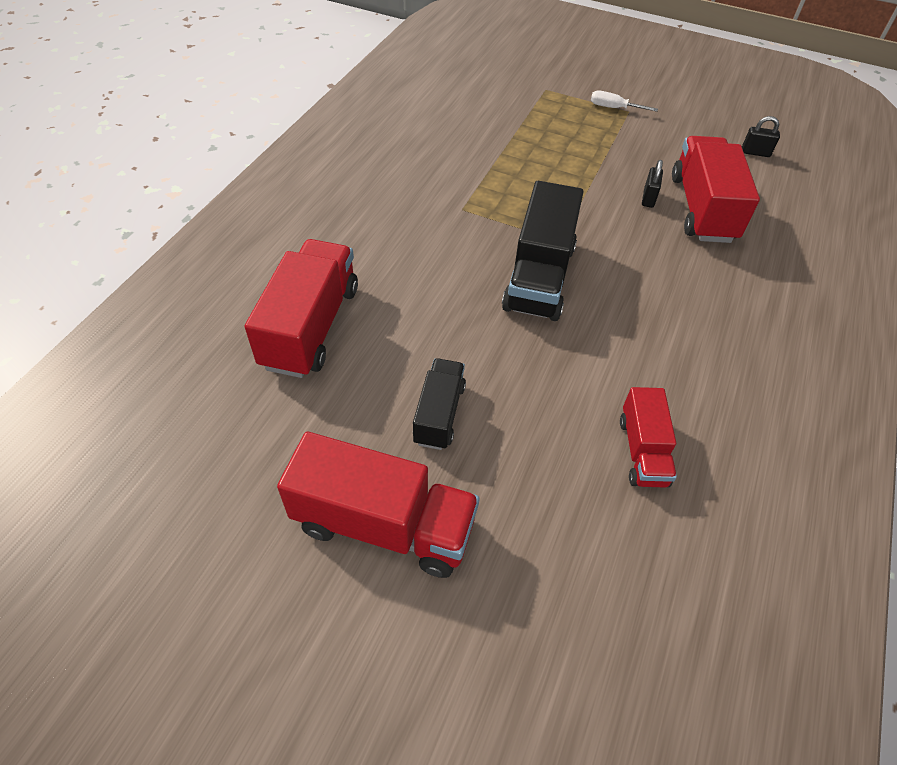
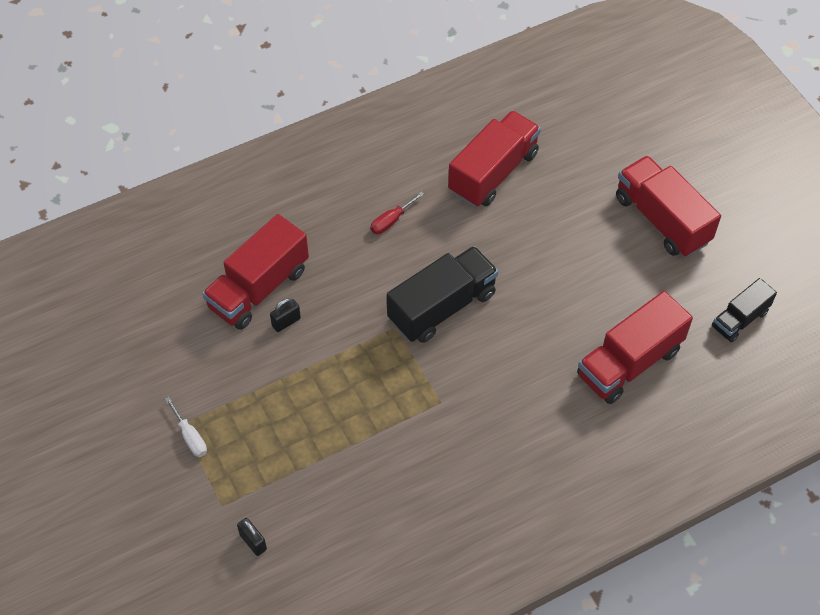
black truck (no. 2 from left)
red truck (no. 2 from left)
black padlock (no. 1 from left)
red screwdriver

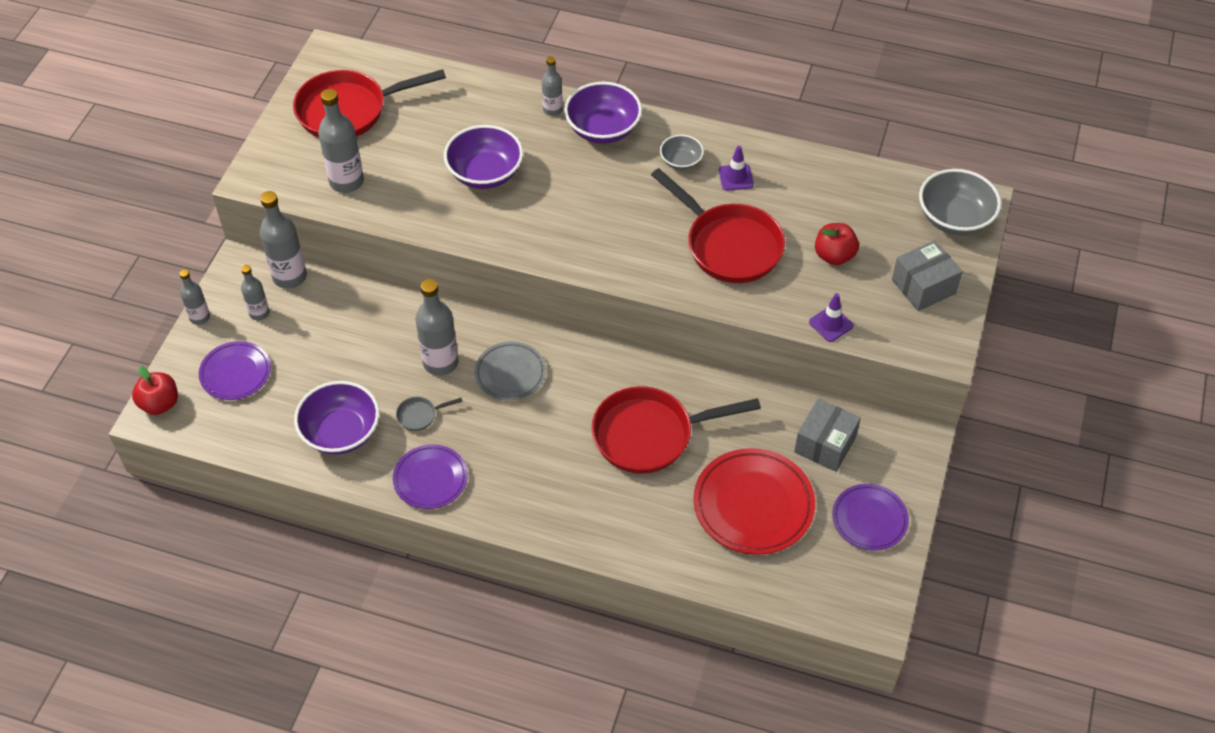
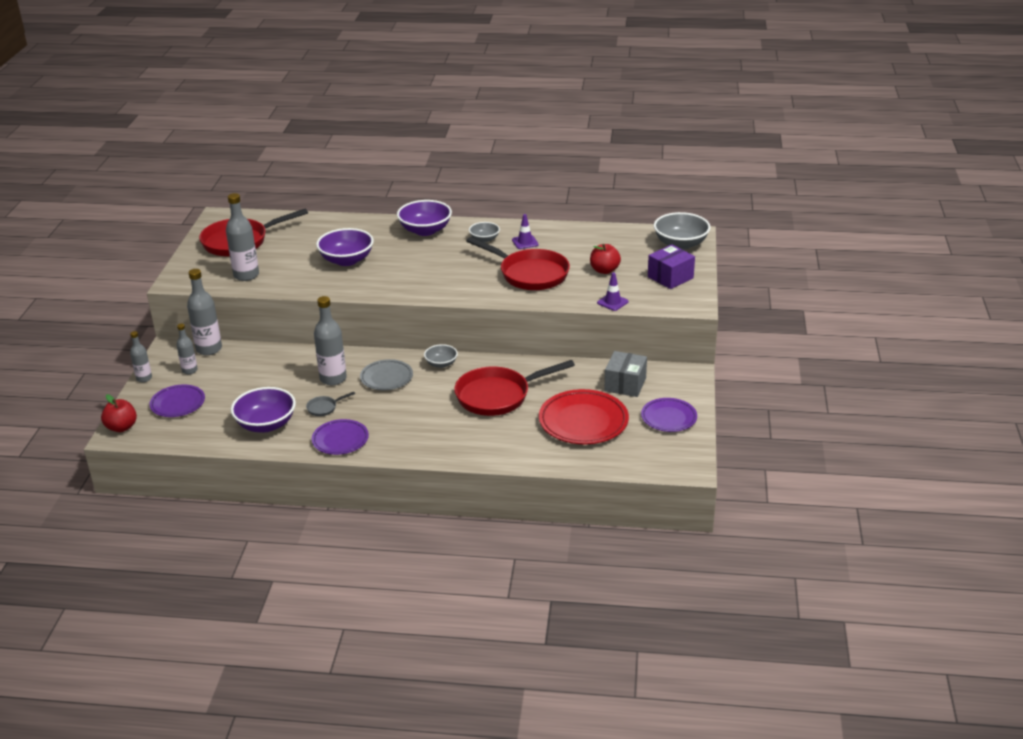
grey bottle (no. 6 from left in the first image)
purple box
grey bowl (no. 1 from left)

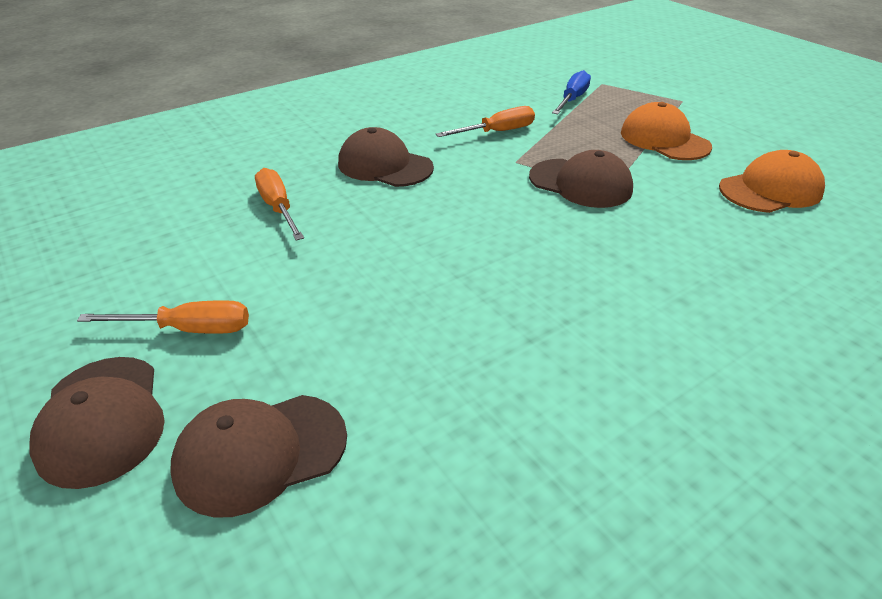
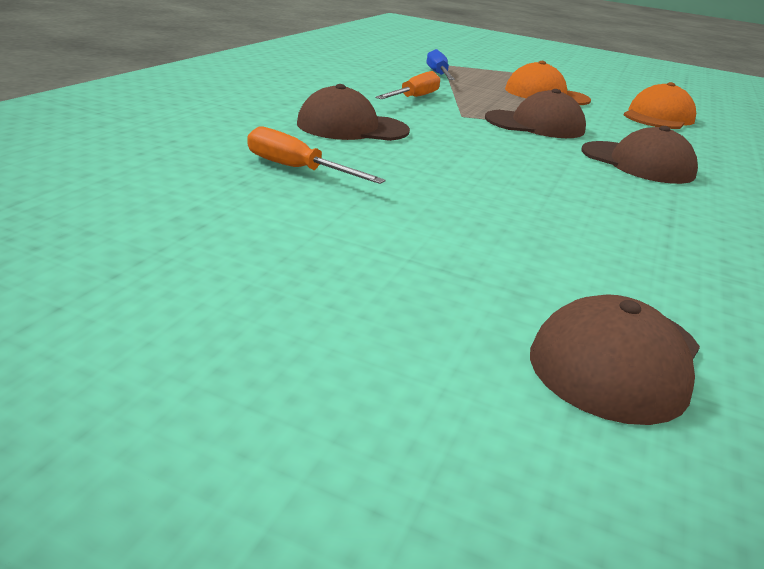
brown cap (no. 4 from left)
orange screwdriver (no. 1 from left in the first image)

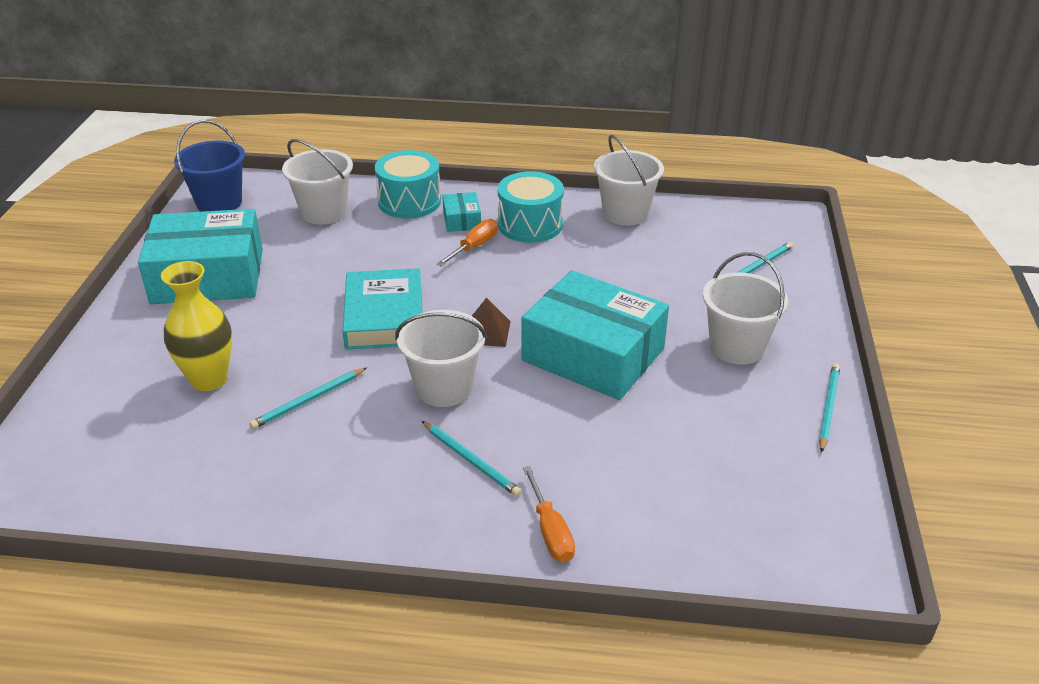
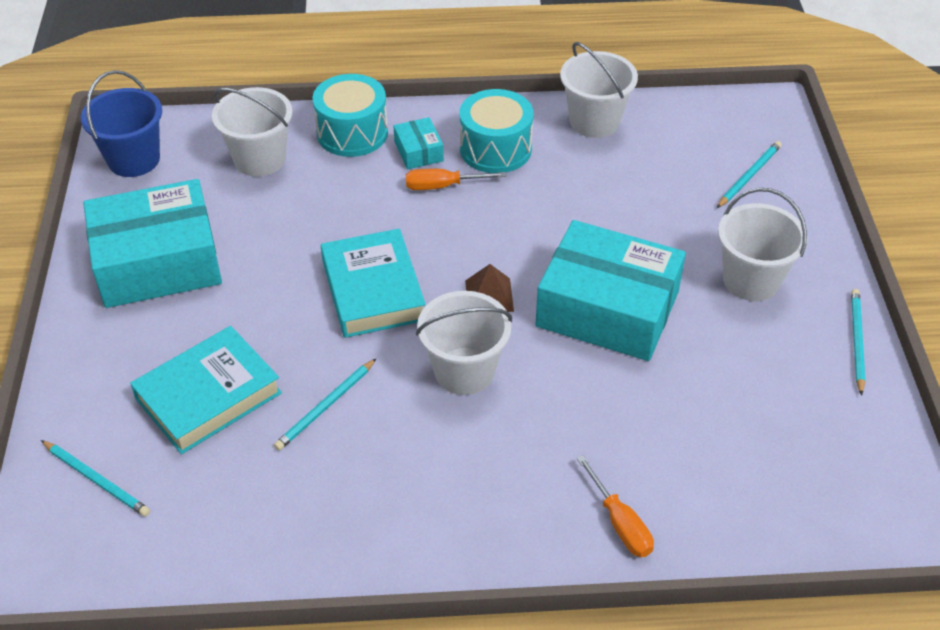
turquoise book (no. 1 from left)
turquoise pencil (no. 1 from left)
orange screwdriver (no. 1 from left)

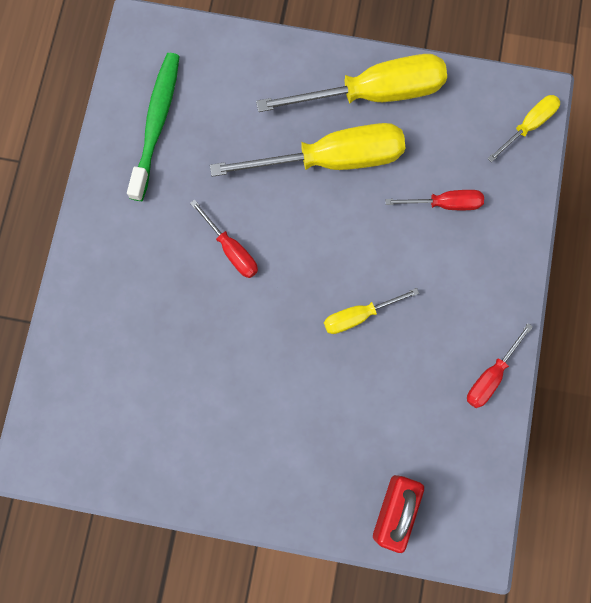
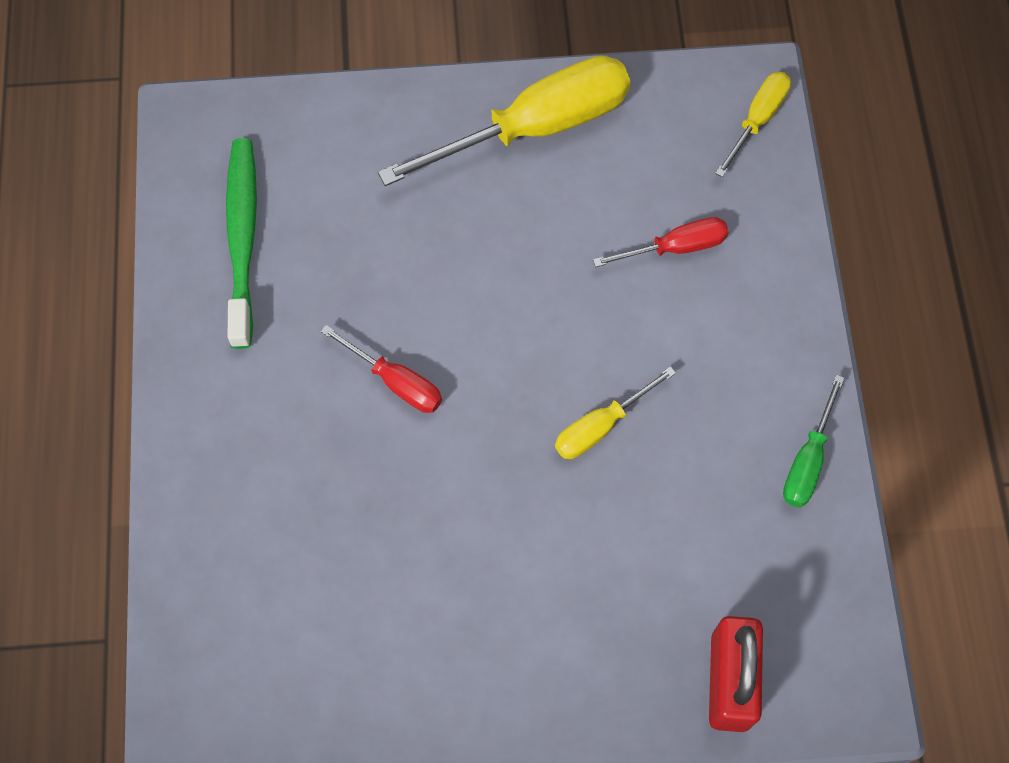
yellow screwdriver (no. 1 from left in the first image)
green screwdriver

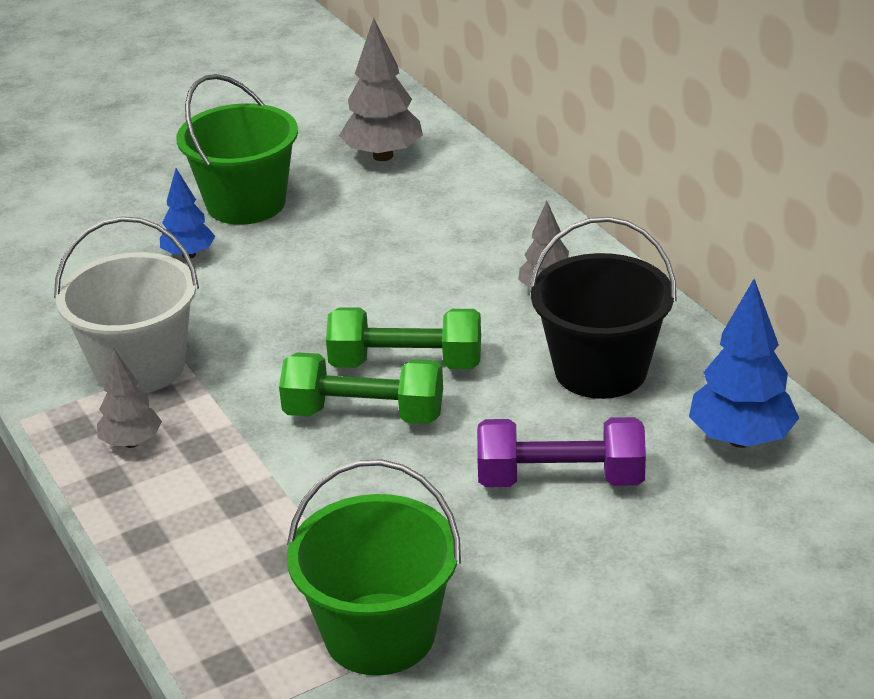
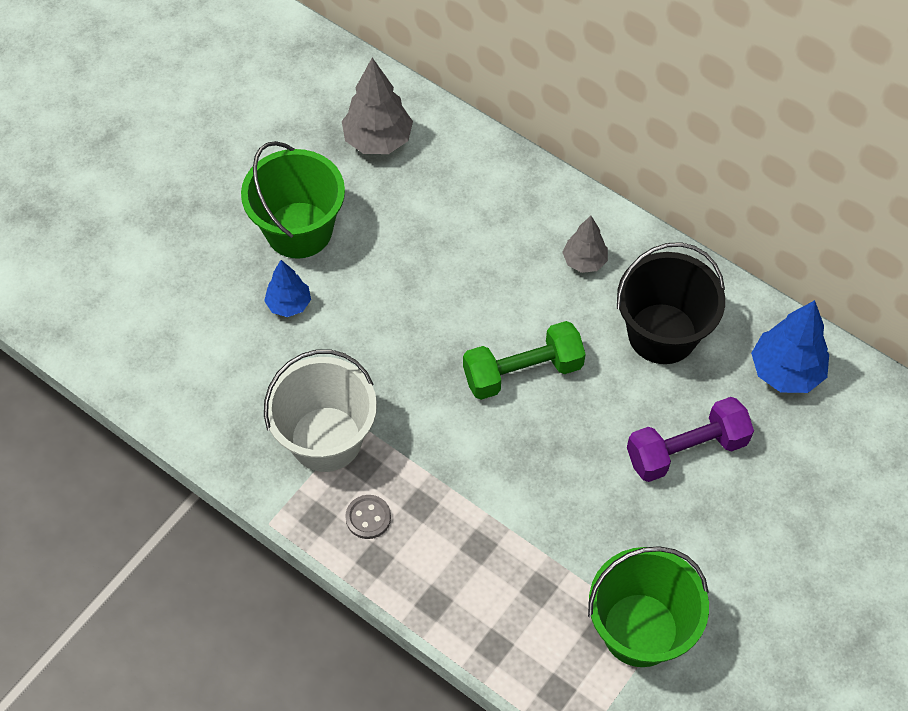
grey button
green dumbbell (no. 1 from left in the first image)

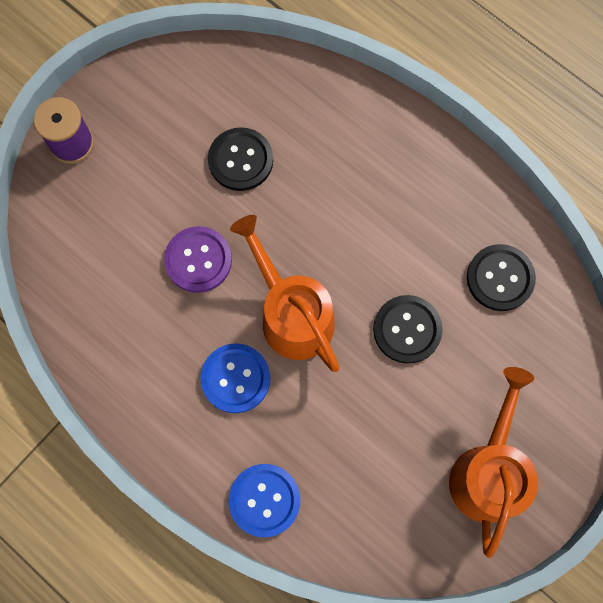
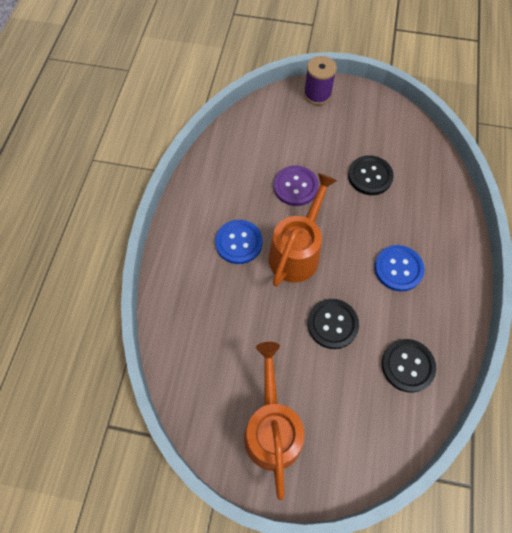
blue button (no. 2 from left)
orange watering can (no. 1 from left)

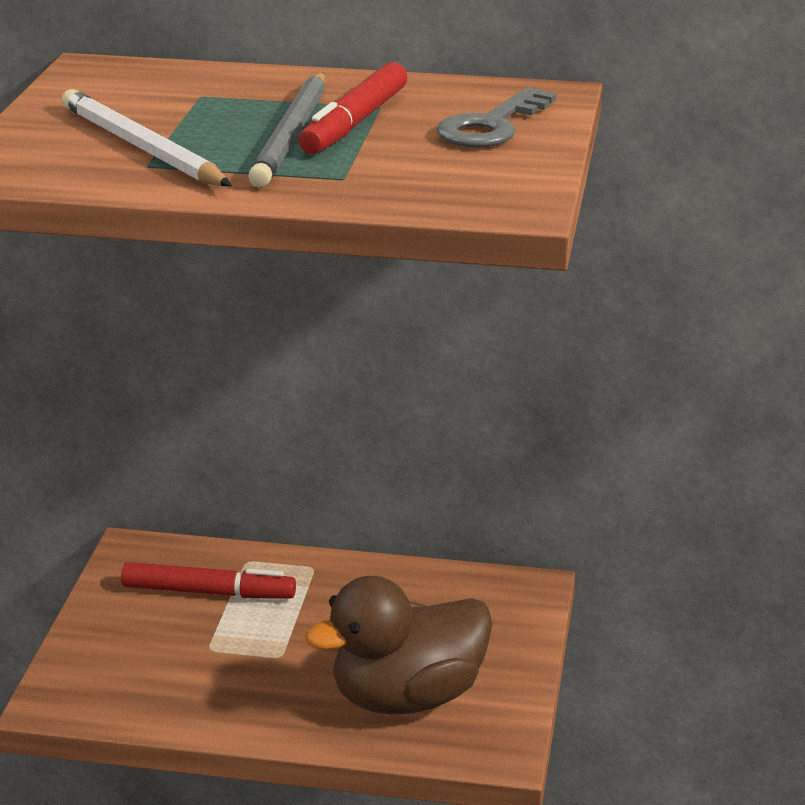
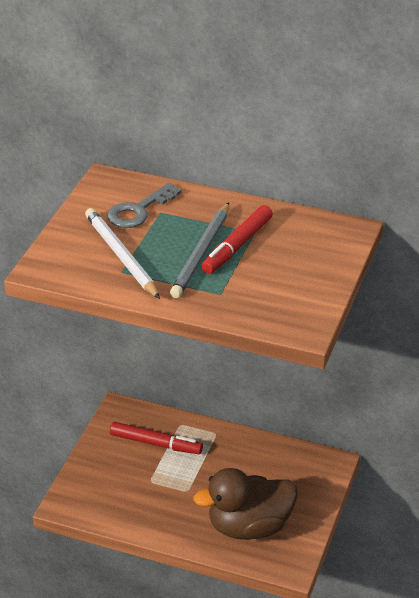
grey key

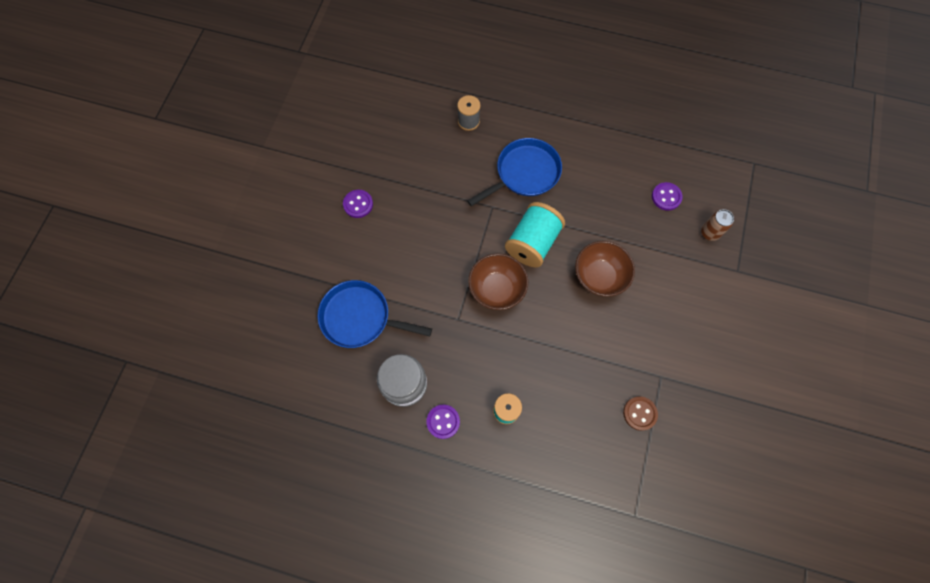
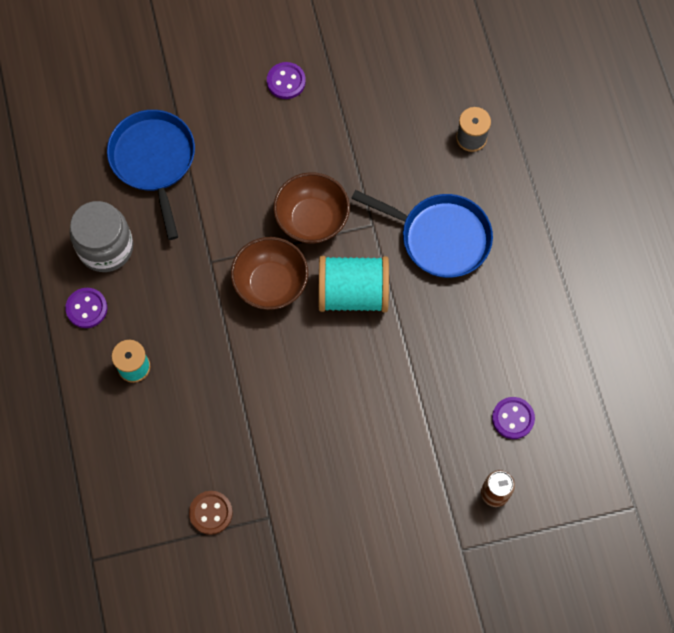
brown bowl (no. 2 from left)

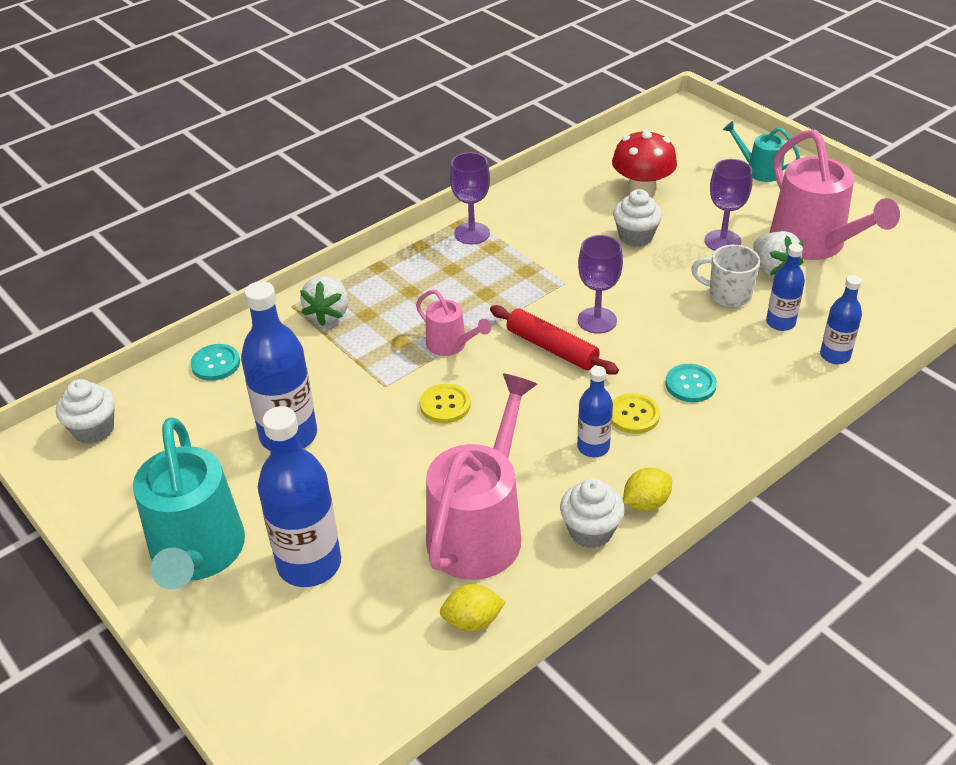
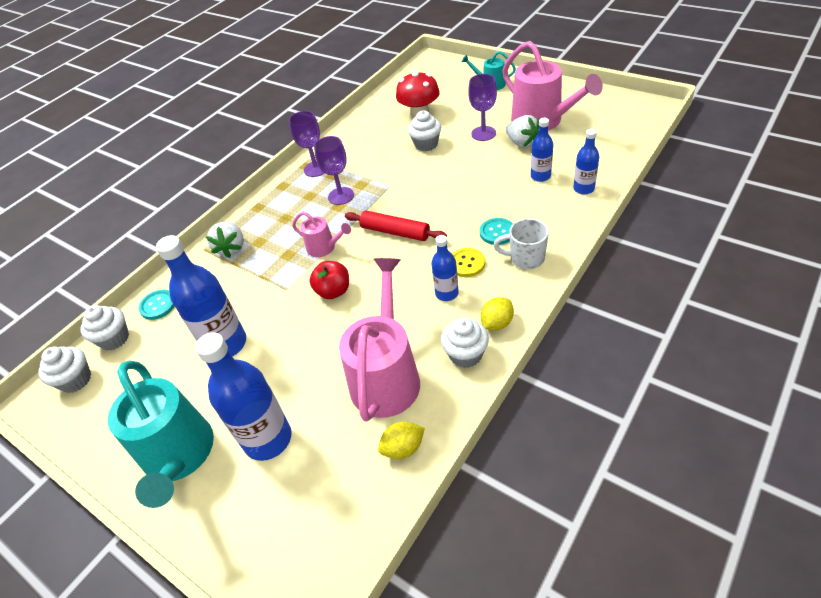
red apple
purple goblet (no. 2 from left)
white mug
white cupcake (no. 2 from left)

